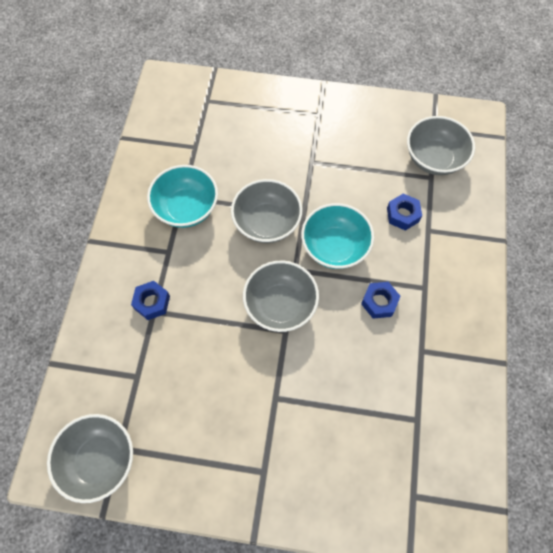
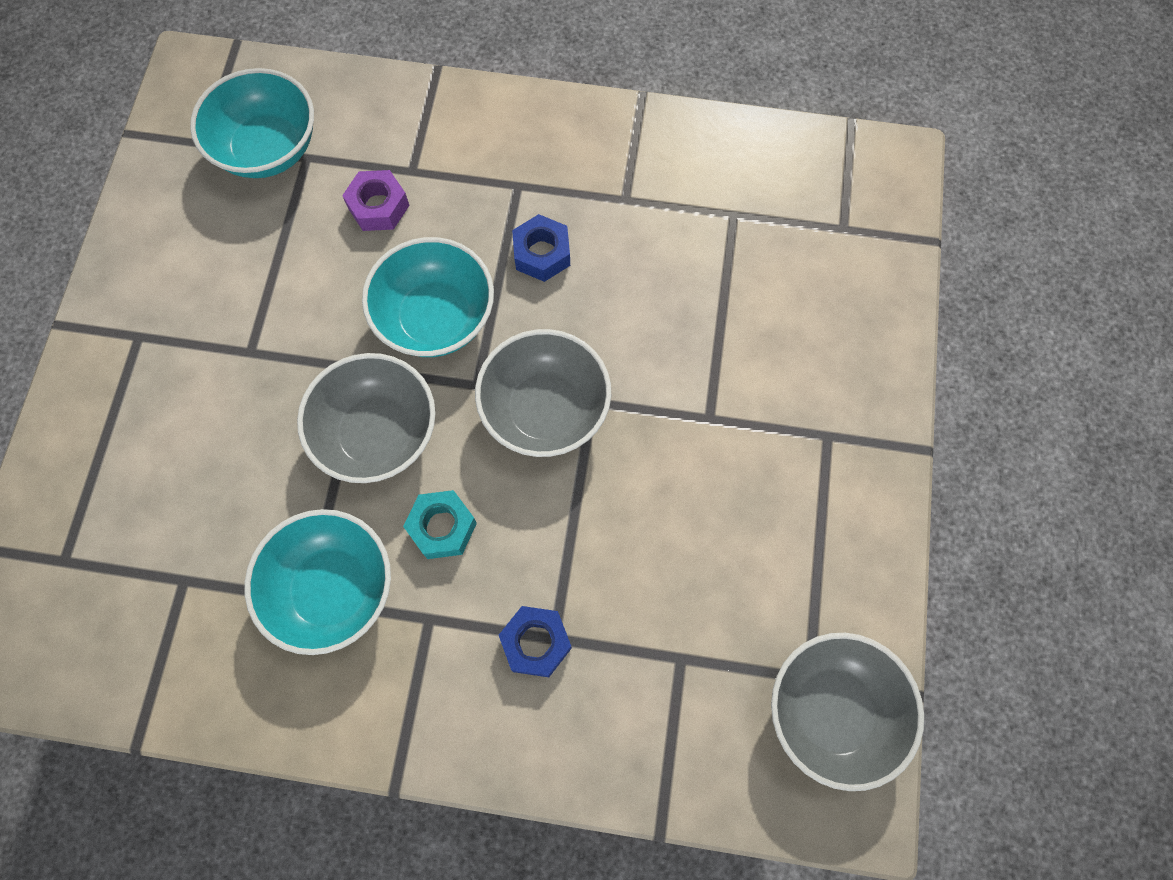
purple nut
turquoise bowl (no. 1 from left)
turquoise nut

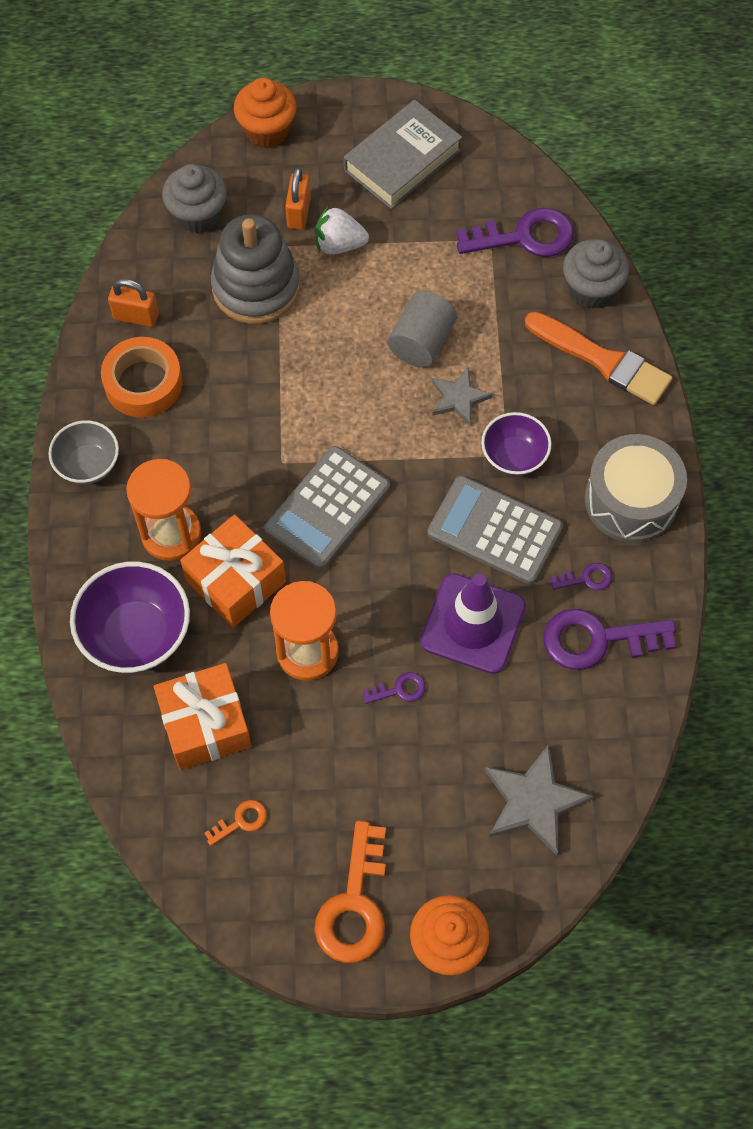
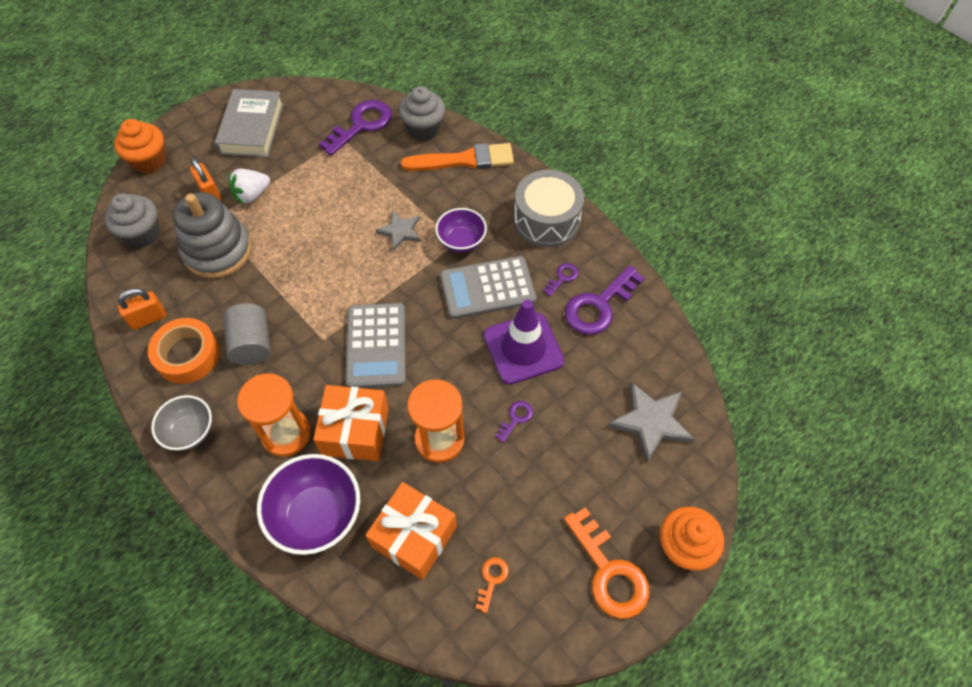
grey cylinder

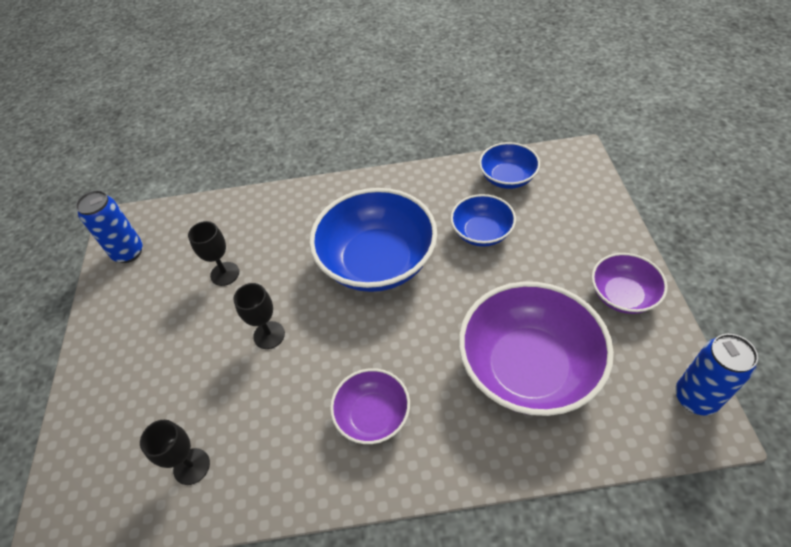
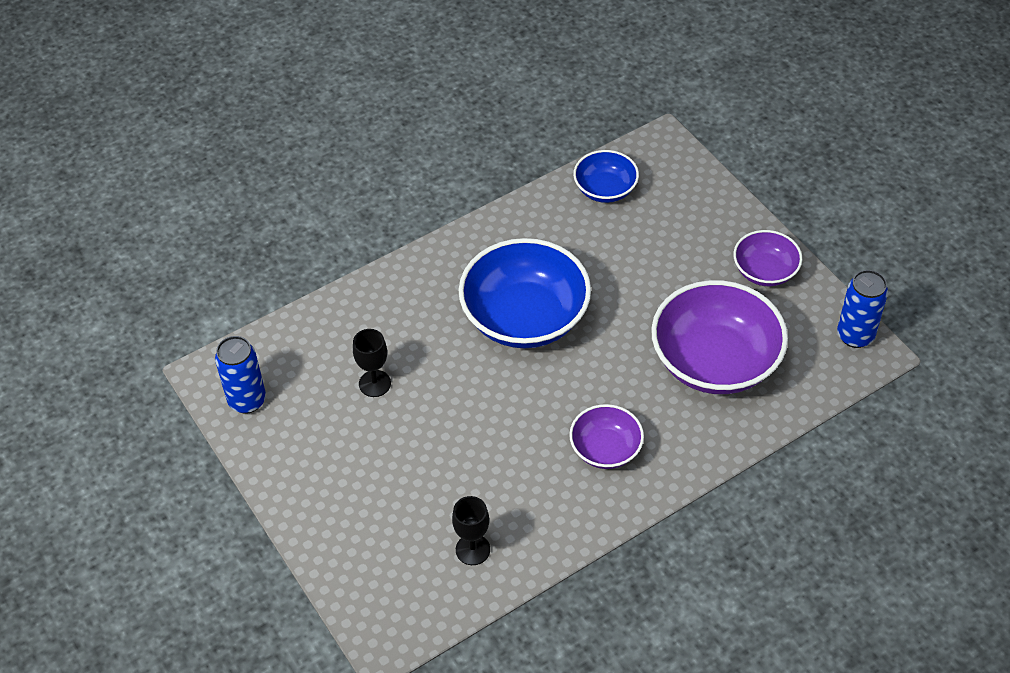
black goblet (no. 3 from left in the first image)
blue bowl (no. 2 from left in the first image)

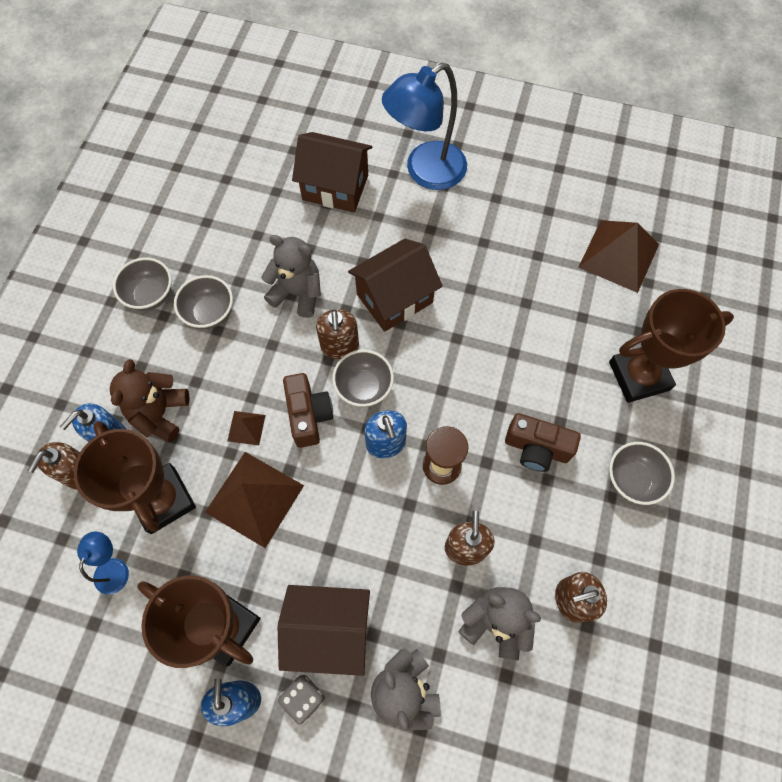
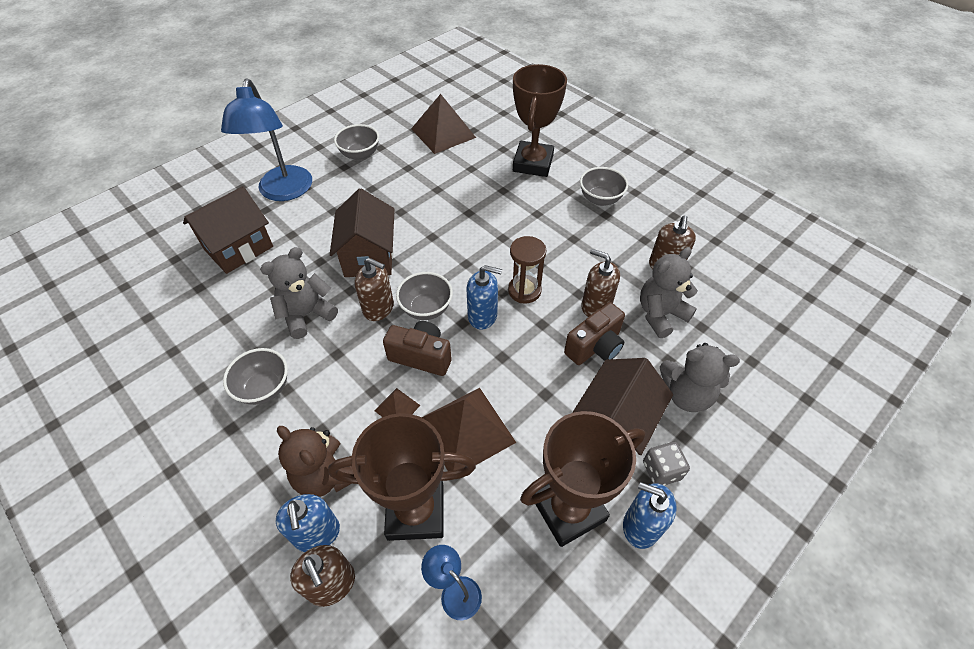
grey bowl (no. 2 from left)
brown camera (no. 2 from left)

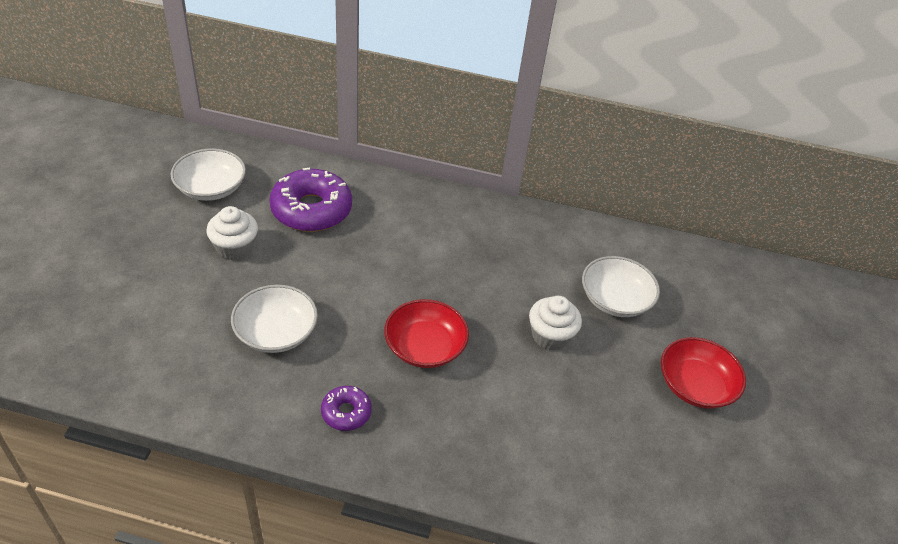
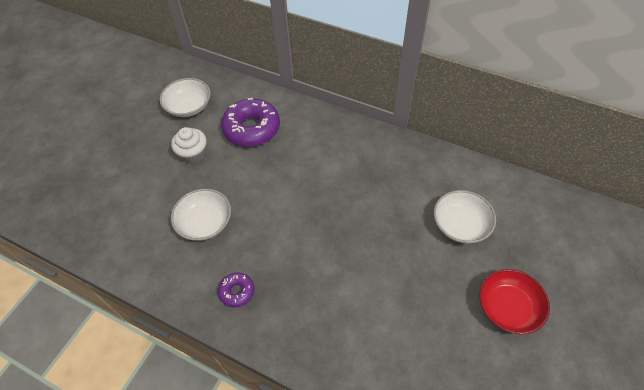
red bowl (no. 1 from left in the first image)
white cupcake (no. 2 from left in the first image)

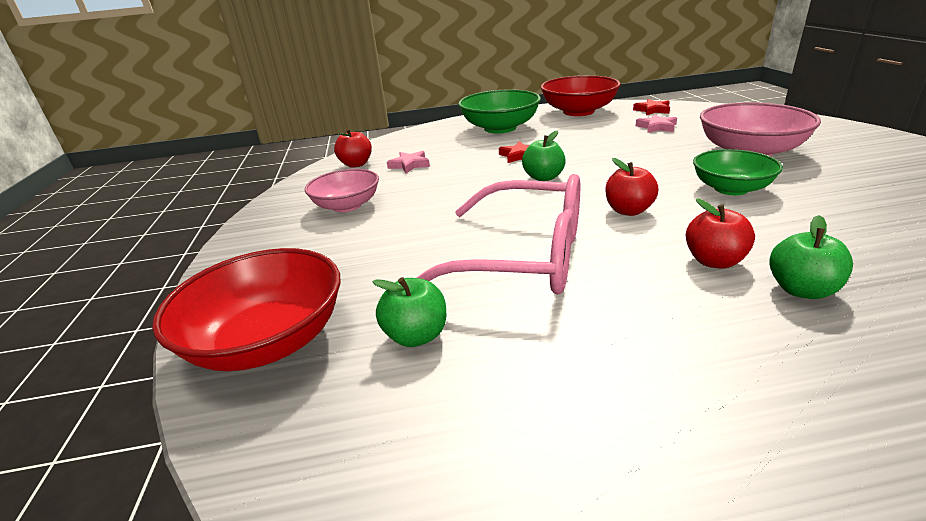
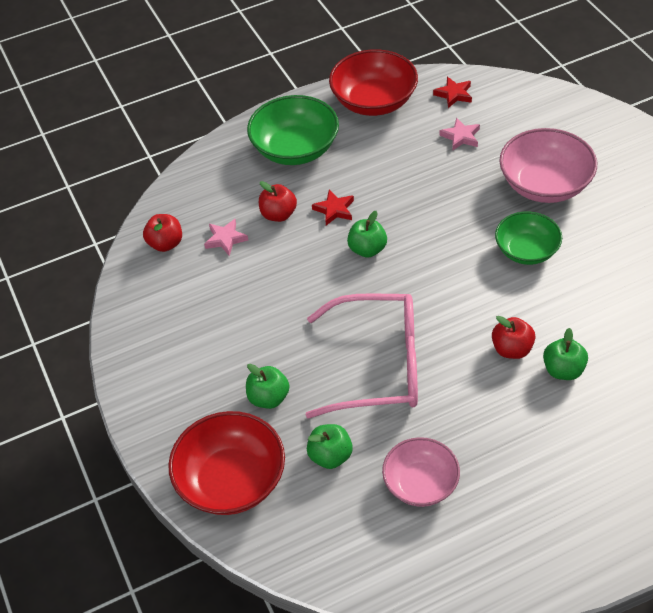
pink bowl (no. 1 from left)
red apple (no. 2 from left)
green apple (no. 1 from left)

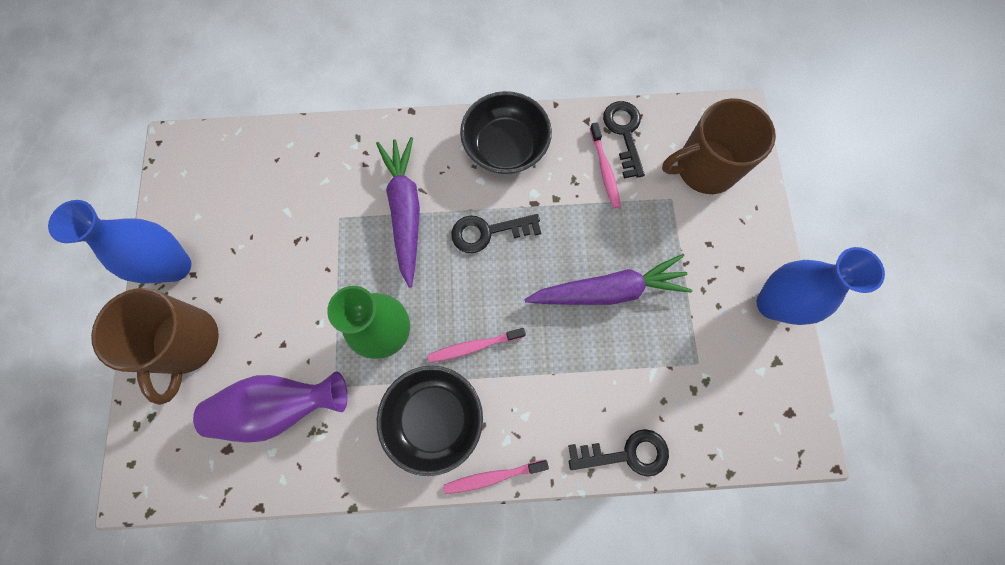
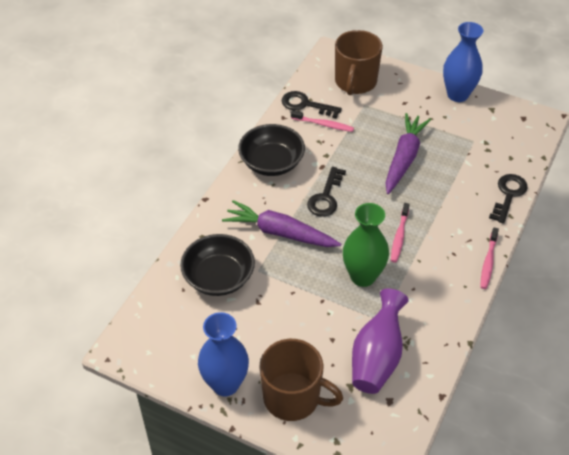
black bowl (no. 1 from left)

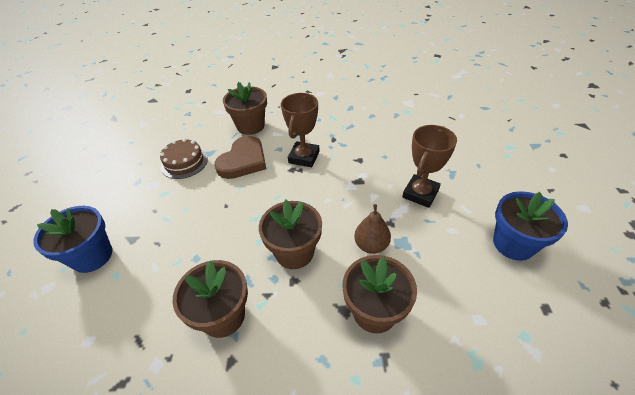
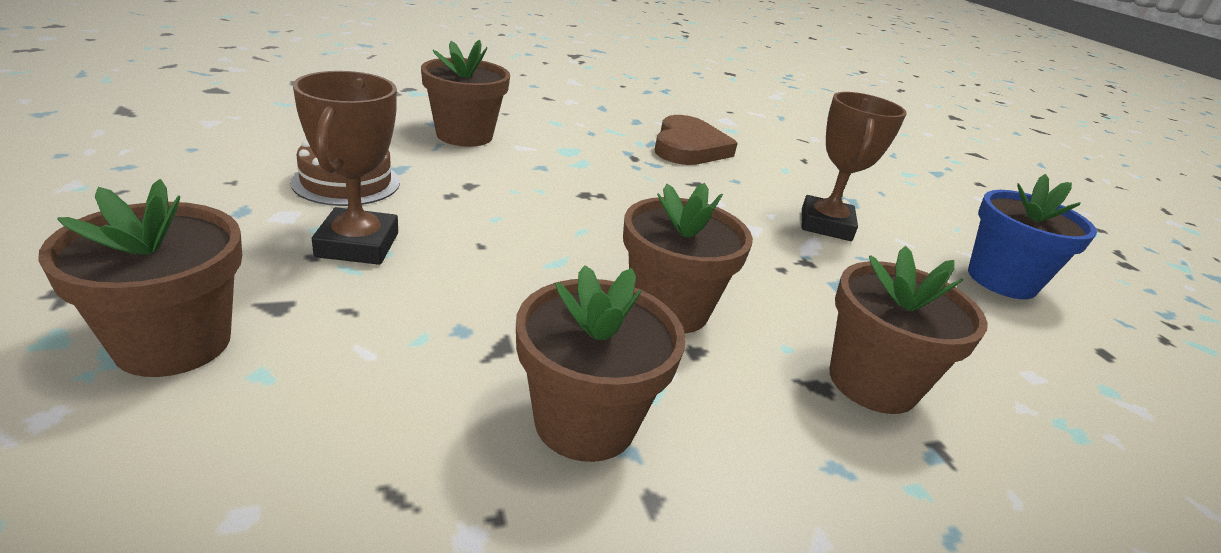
brown flower pot (no. 1 from left)
brown heart
brown trophy (no. 1 from left)
brown pear

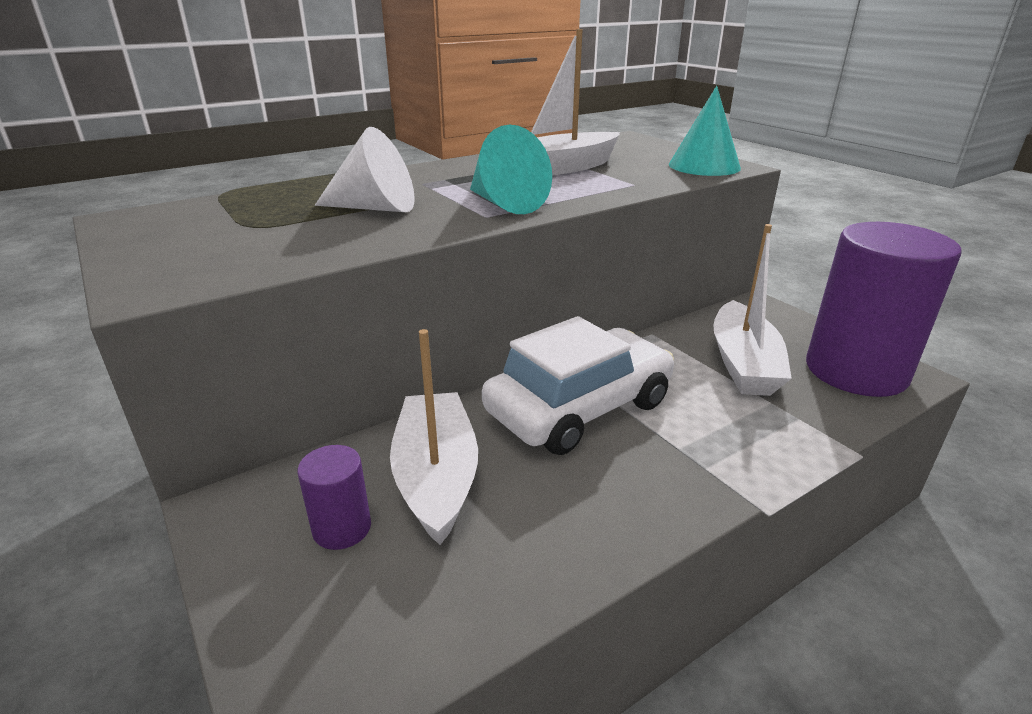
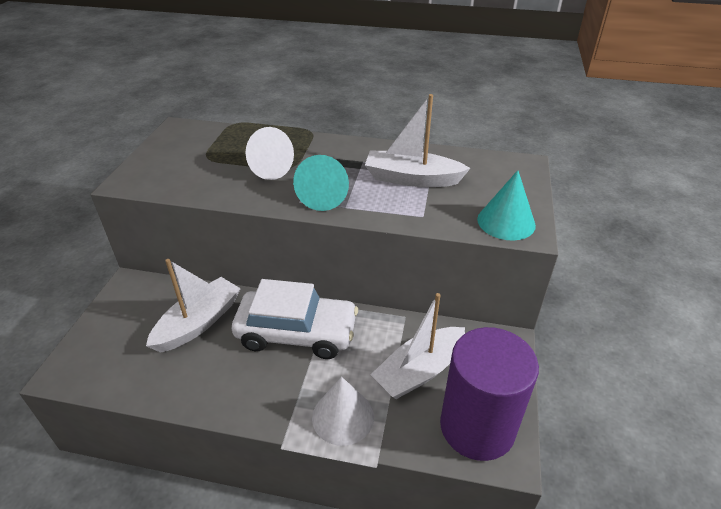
purple cylinder (no. 1 from left in the first image)
white cone (no. 2 from left)

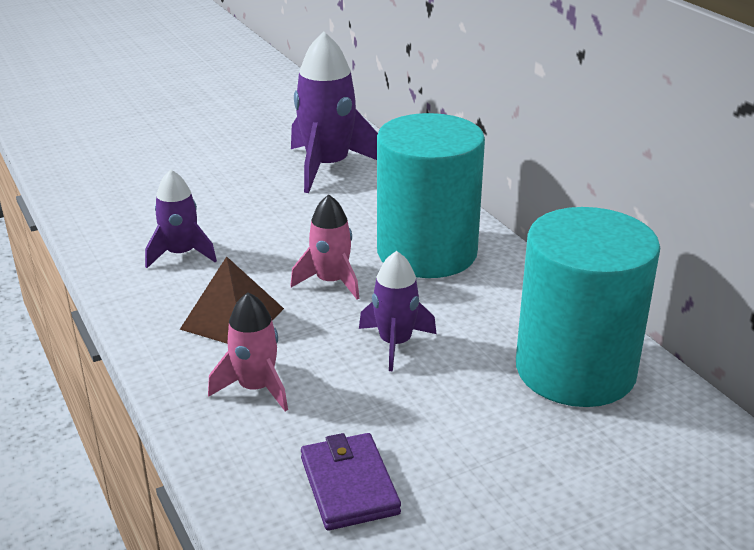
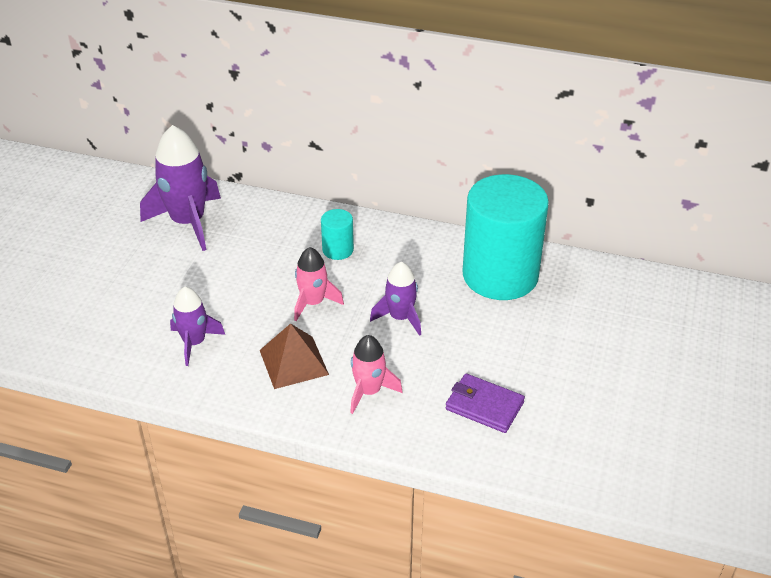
turquoise cylinder (no. 1 from left)

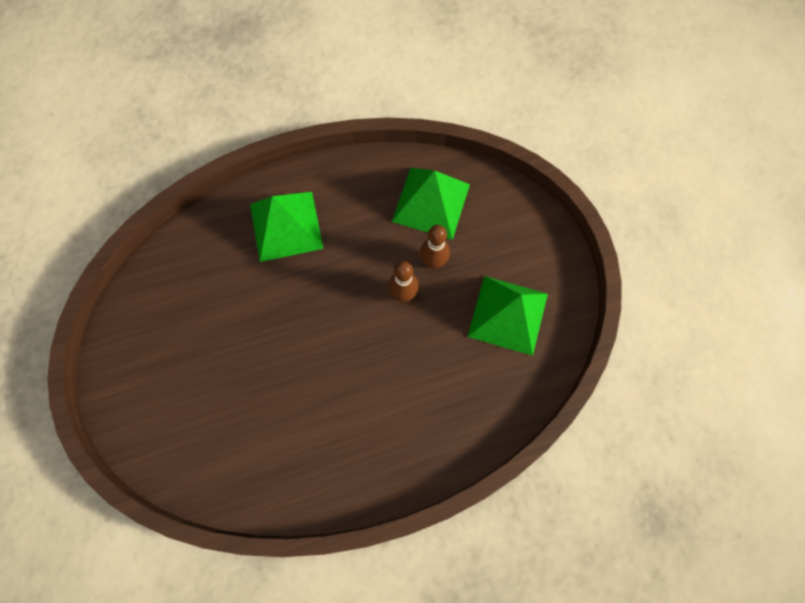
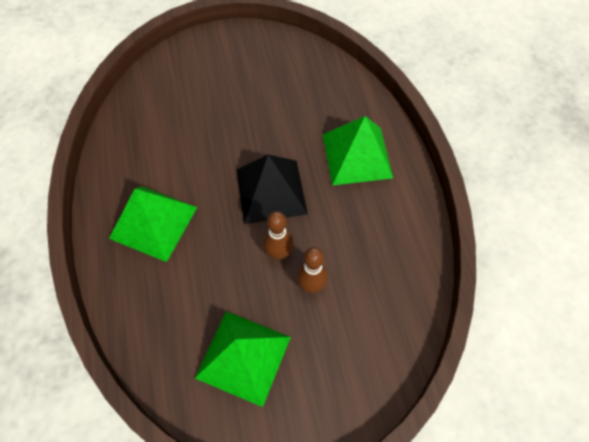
green pyramid (no. 1 from left)
black pyramid

